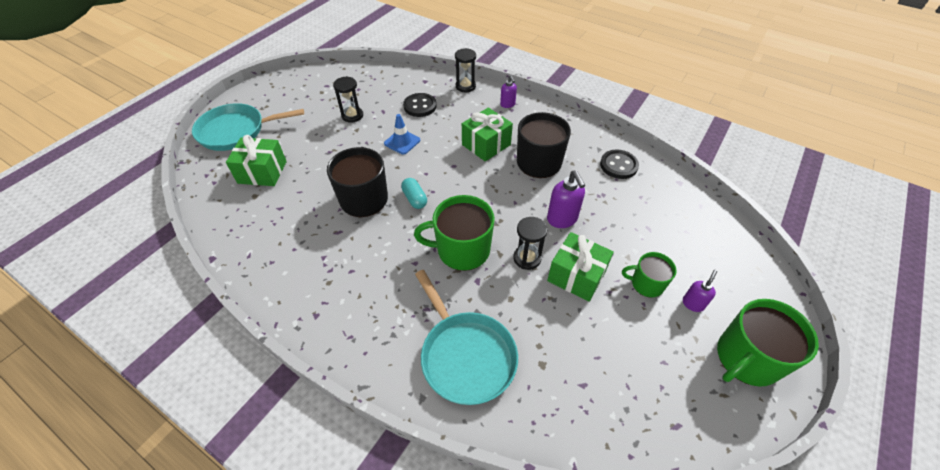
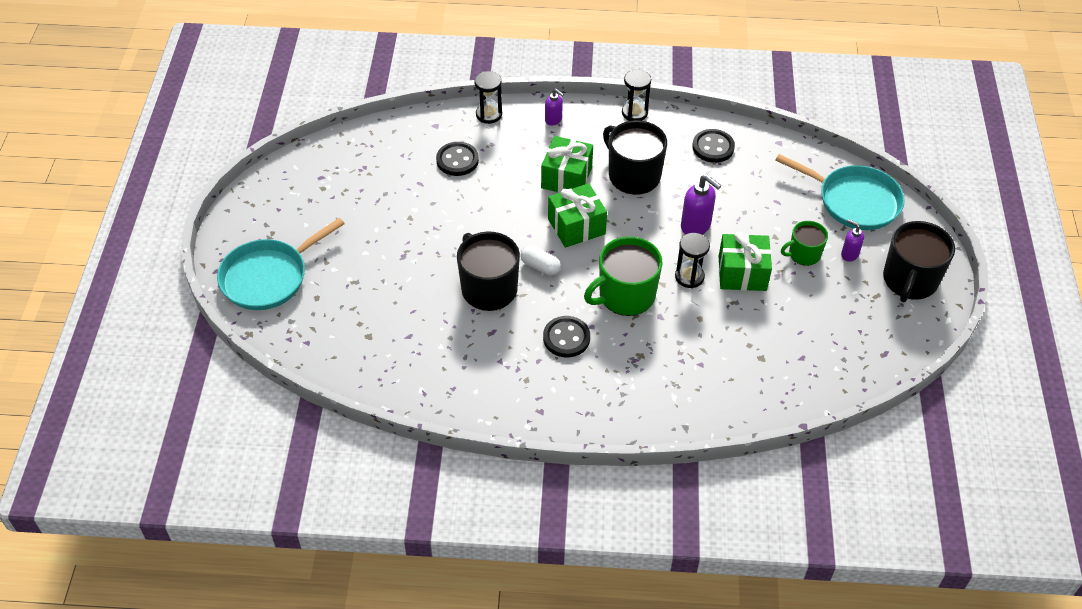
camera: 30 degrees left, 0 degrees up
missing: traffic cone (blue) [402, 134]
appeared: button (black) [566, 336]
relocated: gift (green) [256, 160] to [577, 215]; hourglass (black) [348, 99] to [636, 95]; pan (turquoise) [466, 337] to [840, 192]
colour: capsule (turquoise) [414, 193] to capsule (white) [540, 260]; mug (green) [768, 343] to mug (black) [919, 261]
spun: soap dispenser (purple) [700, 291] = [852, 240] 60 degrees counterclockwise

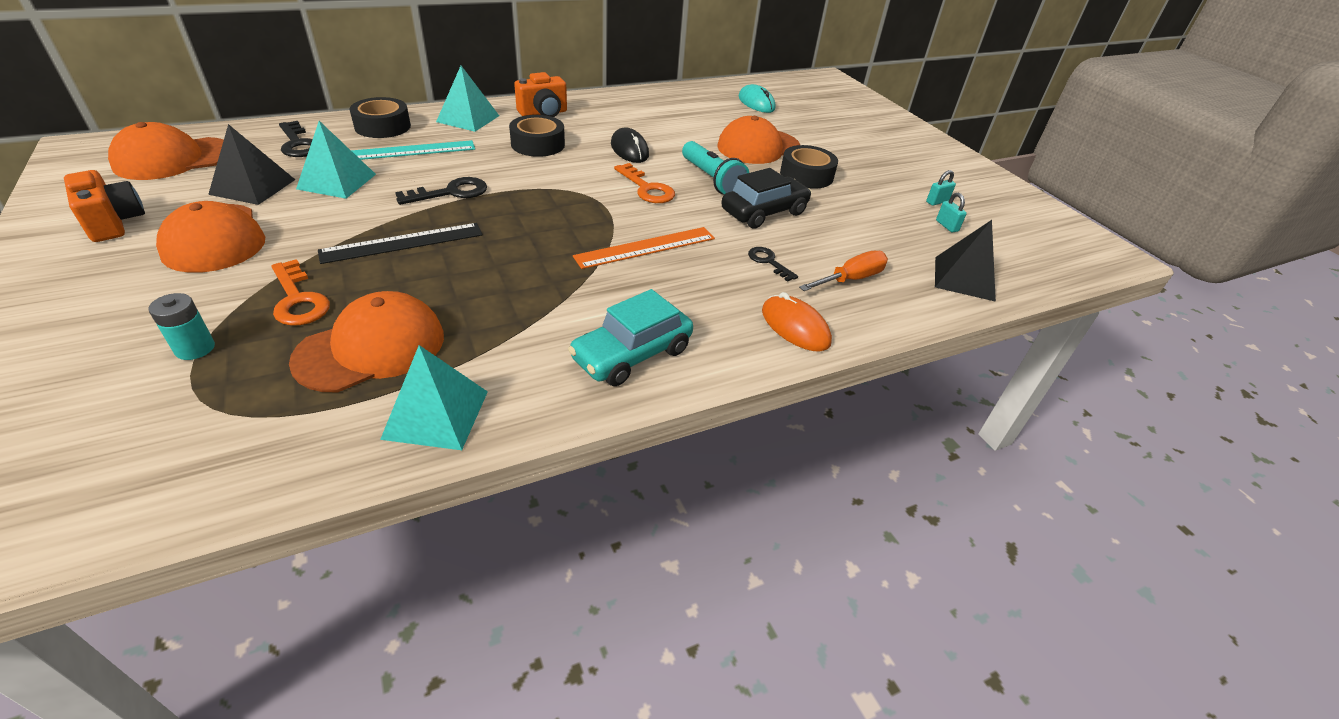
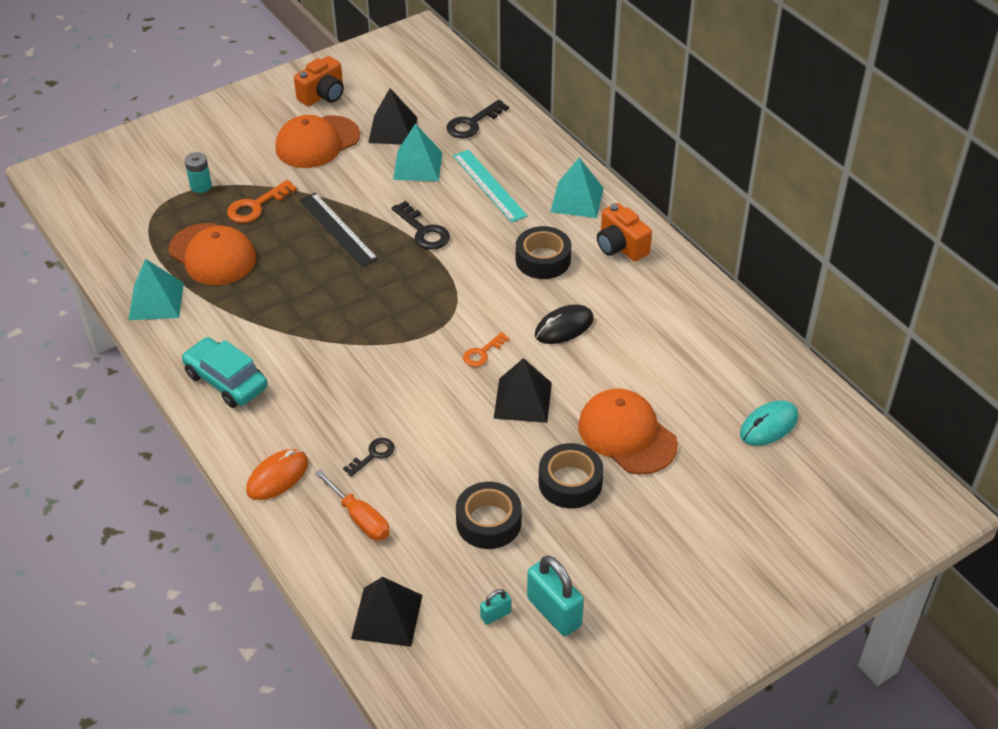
camera: 85 degrees right, 5 degrees up
missing: cap (orange) [166, 151]; ruler (orange) [644, 248]; car (black) [766, 198]
relocated: tape (black) [380, 117] to [489, 515]
exchanged: flashlight (turquoise) [715, 167] to pyramid (black) [523, 390]
size: key (orange) [644, 183] = [486, 349] x0.64; padlock (turquoise) [941, 188] = [555, 595] x2.03

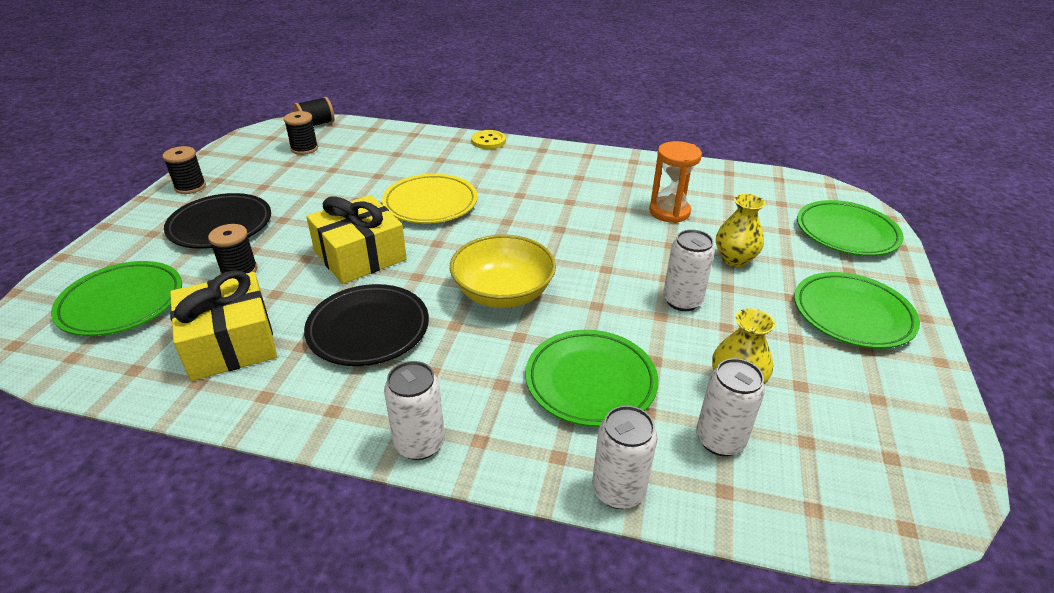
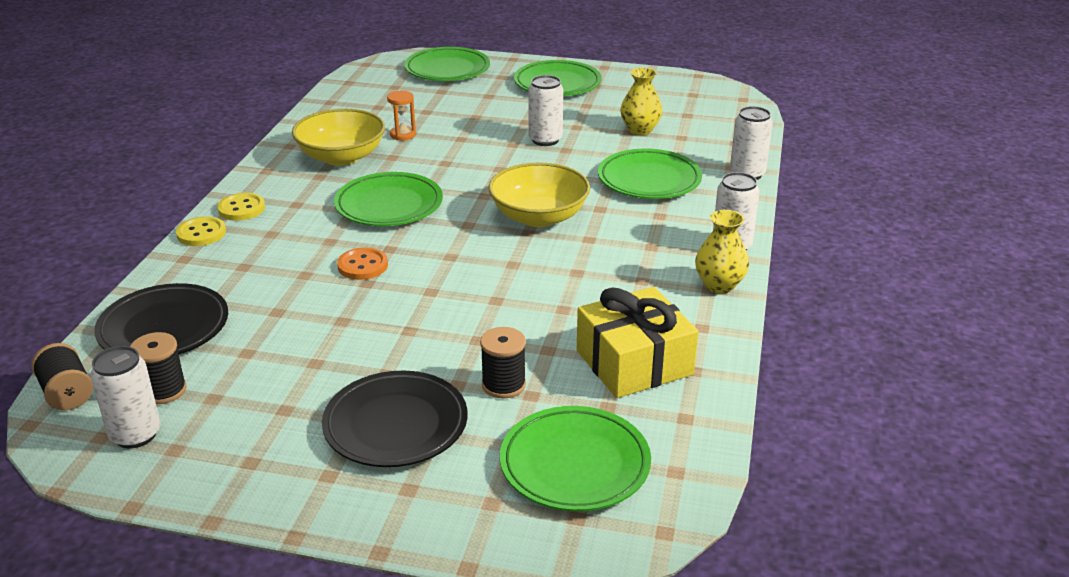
camera: 90 degrees left, 5 degrees down
missing: spool (black) [184, 170]; gift (yellow) [356, 239]
appeared: button (yellow) [241, 207]; bowl (yellow) [338, 137]; plate (green) [388, 199]
relocated: plate (black) [366, 325] to [161, 318]; can (white) [730, 407] to [125, 397]; vase (yellow) [740, 230] to [722, 251]
exchanged: plate (yellow) [430, 199] to button (orange) [362, 263]
size: hourglass (orange) [675, 182] = [401, 115] x0.63

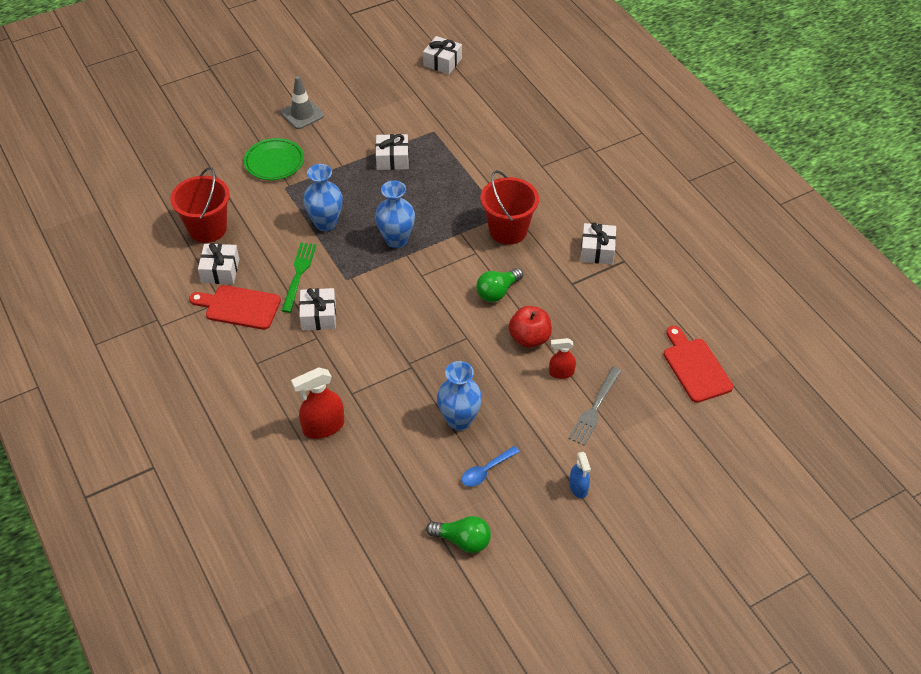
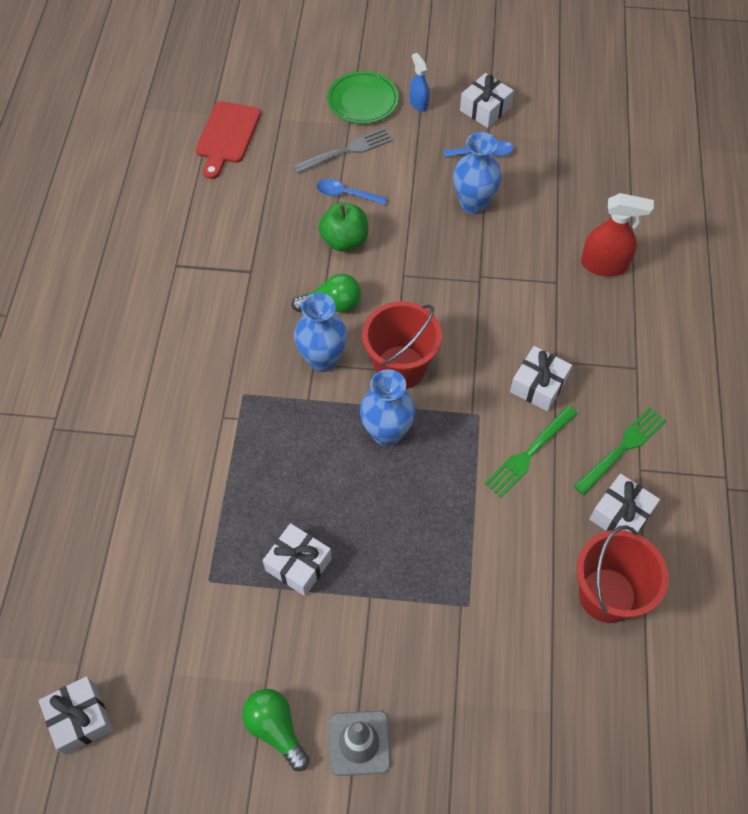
camera: 145 degrees left, 10 degrees up
relocated: plate (green) [274, 159] to [363, 97]; vase (blue) [323, 197] to [320, 332]; light bulb (green) [458, 534] to [275, 730]; bucket (red) [509, 207] to [402, 345]; gift (white) [598, 243] to [487, 100]
exchanged: cutting board (red) [235, 307] to fork (green) [620, 451]; spray bottle (red) [562, 358] to spoon (blue) [351, 192]
colour: apple (red) [530, 327] to apple (green) [343, 227]
spun: spray bottle (blue) [580, 475] = [419, 82] 45 degrees counterclockwise

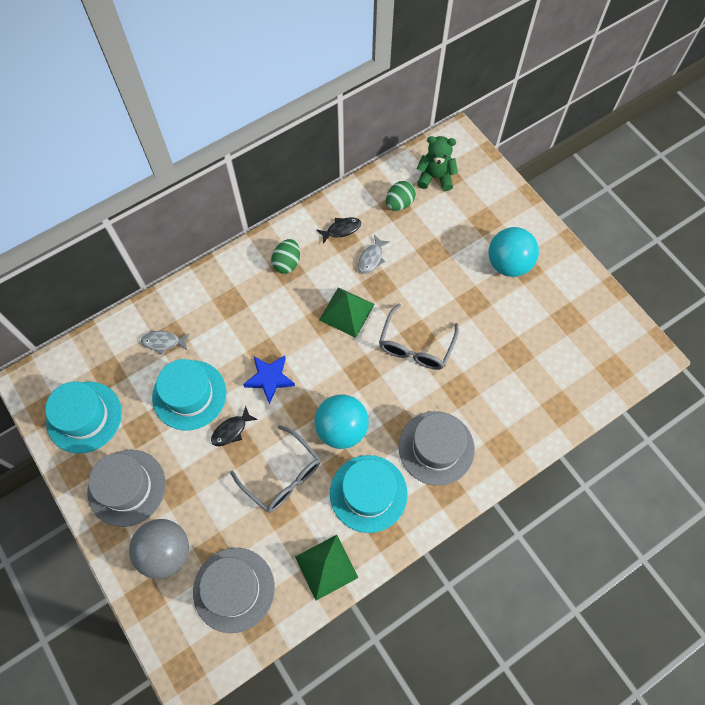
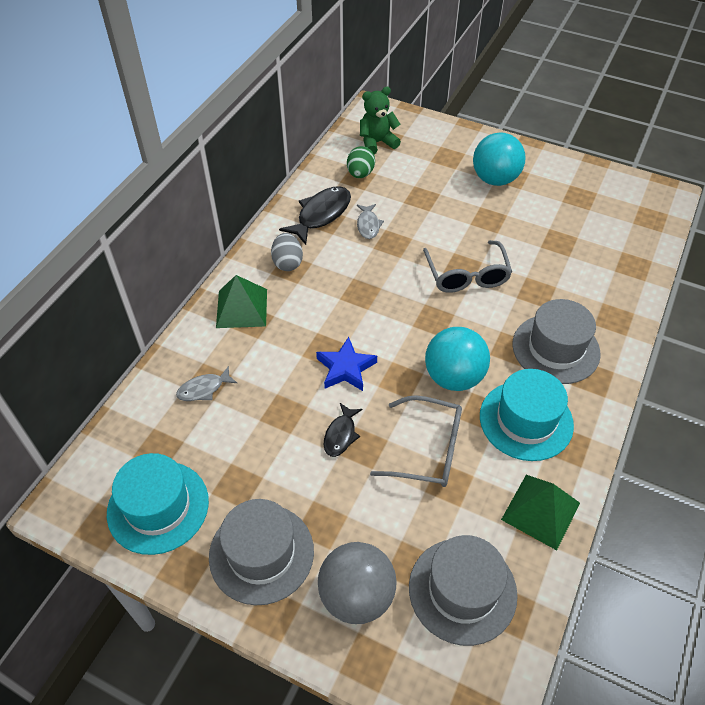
camera: 30 degrees left, 15 degrees down
missing: hat (turquoise) [189, 394]
relocated: pyramid (green) [347, 312] to [241, 301]
colour: egg (green) [285, 256] to egg (grey) [287, 252]
size: fish (black) [339, 230] = [315, 215] x1.73

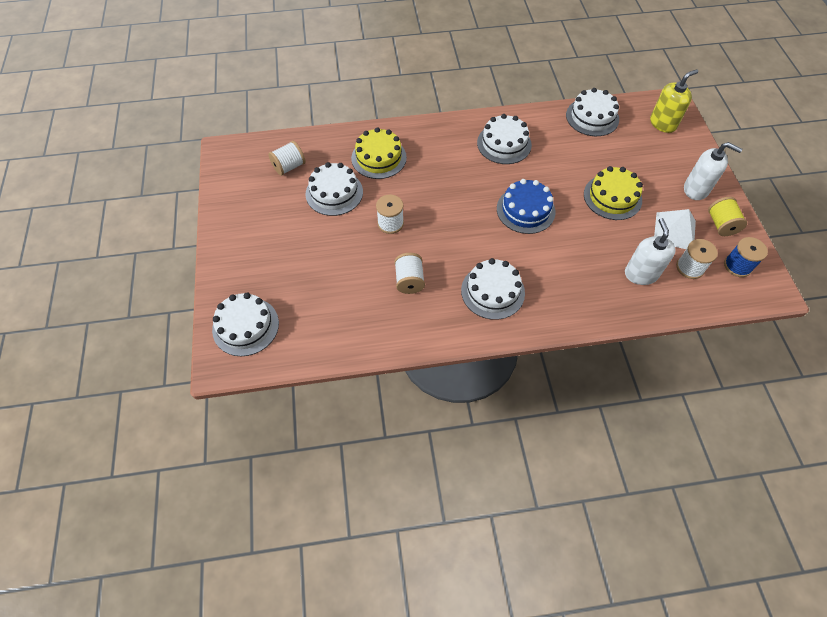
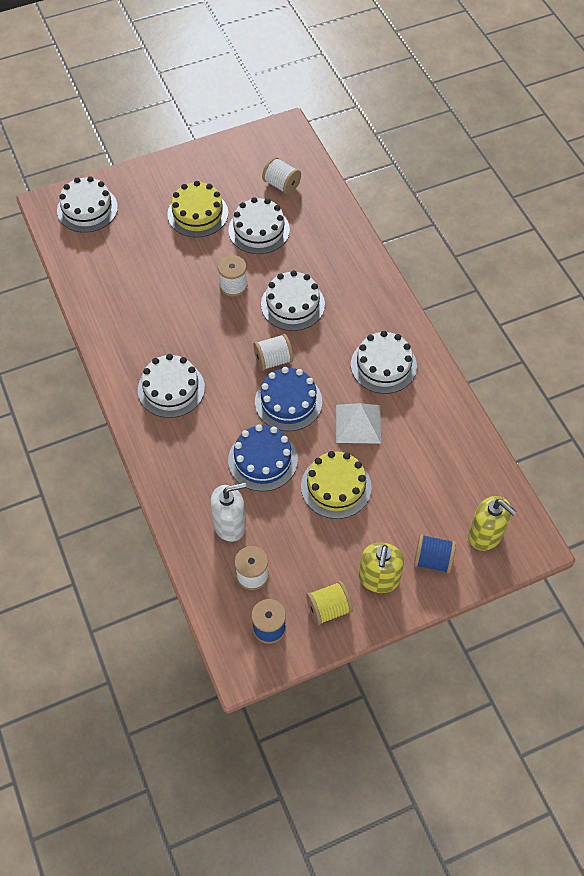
camera: 75 degrees right, 0 degrees up
appeared: cake (blue) [263, 457]; spool (blue) [435, 553]
relocated: cake (yellow) [379, 153] to [197, 209]; spool (white) [409, 273] to [273, 352]; cake (white) [592, 112] to [293, 300]; pyramid (white) [675, 229] to [358, 423]
colour: soap dispenser (white) [713, 171] to soap dispenser (yellow) [381, 567]

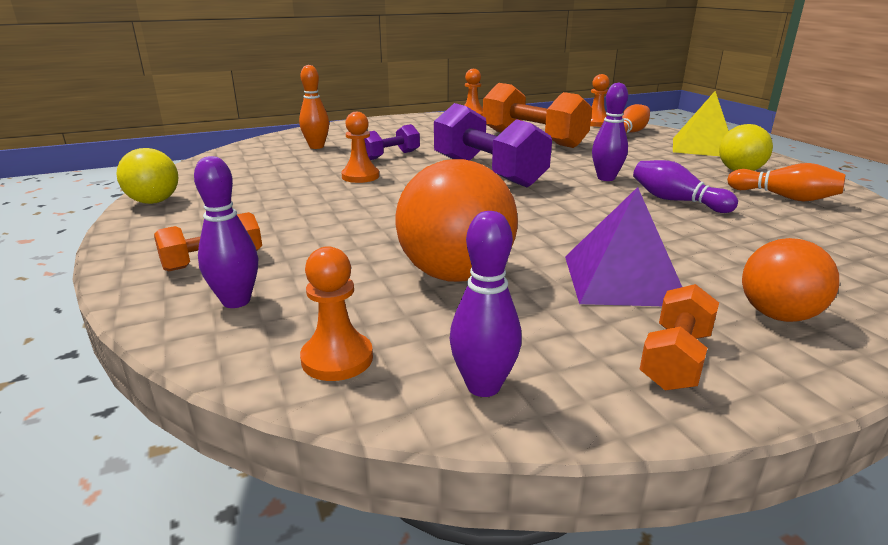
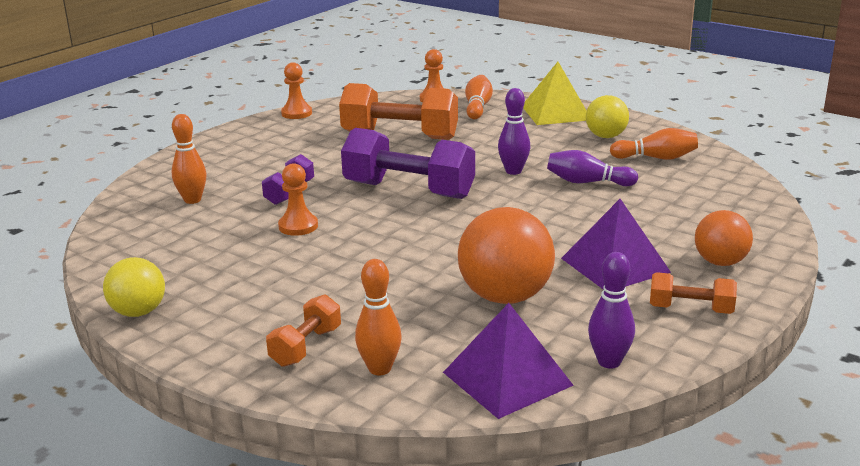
camera: 30 degrees left, 0 degrees up
exchanged: pawn (orange) [336, 313] to pyramid (purple) [508, 361]
colour: bowling pin (purple) [226, 232] to bowling pin (orange) [378, 317]
spun: dumbbell (orange) [679, 337] = [693, 293] 75 degrees counterclockwise

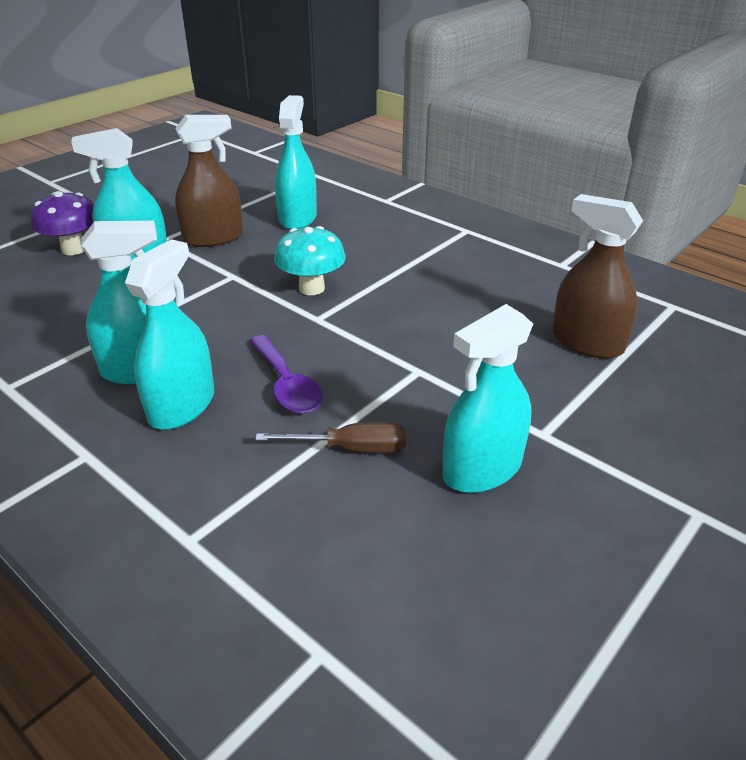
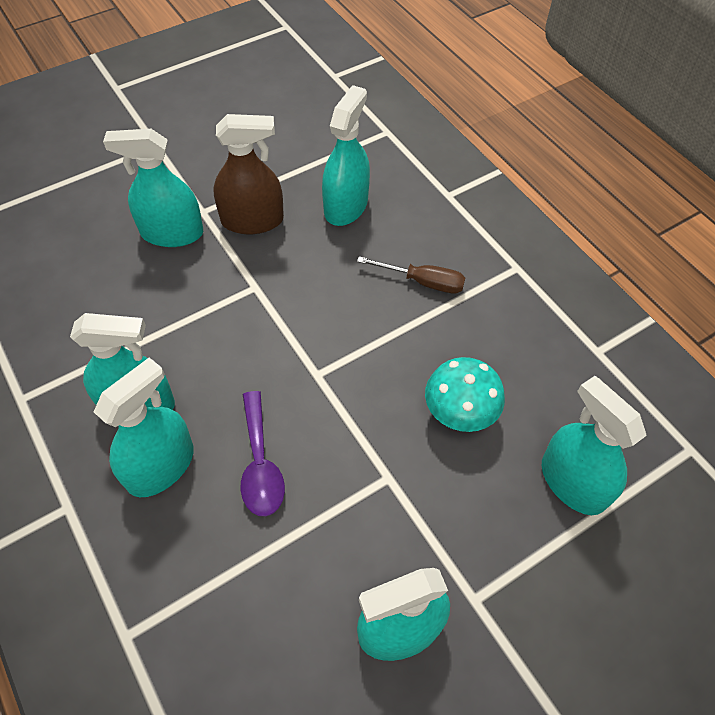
camera: 15 degrees right, 20 degrees up
missing: mushroom (purple) [62, 223]
relocated: screwdriver (brown) [330, 437] to [411, 274]; mushroom (turquoise) [310, 260] to [465, 394]
colour: spray bottle (brown) [597, 276] to spray bottle (turquoise) [594, 445]

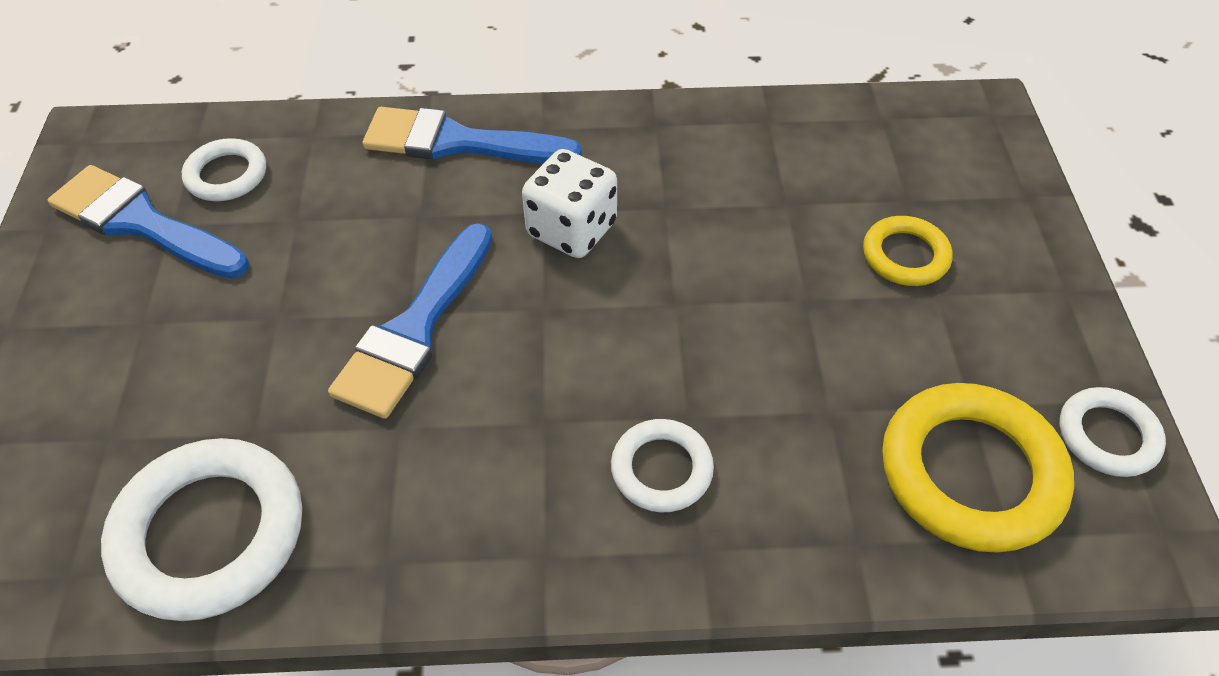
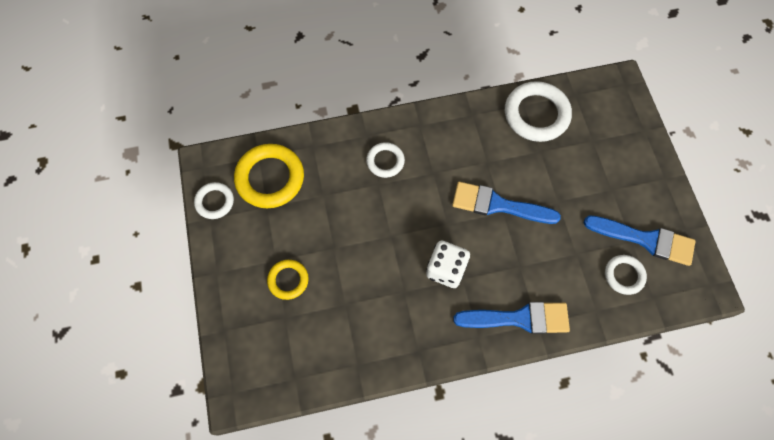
camera: 170 degrees right, 15 degrees up
spun: brush (blue) [410, 321] = [506, 203] 90 degrees counterclockwise

